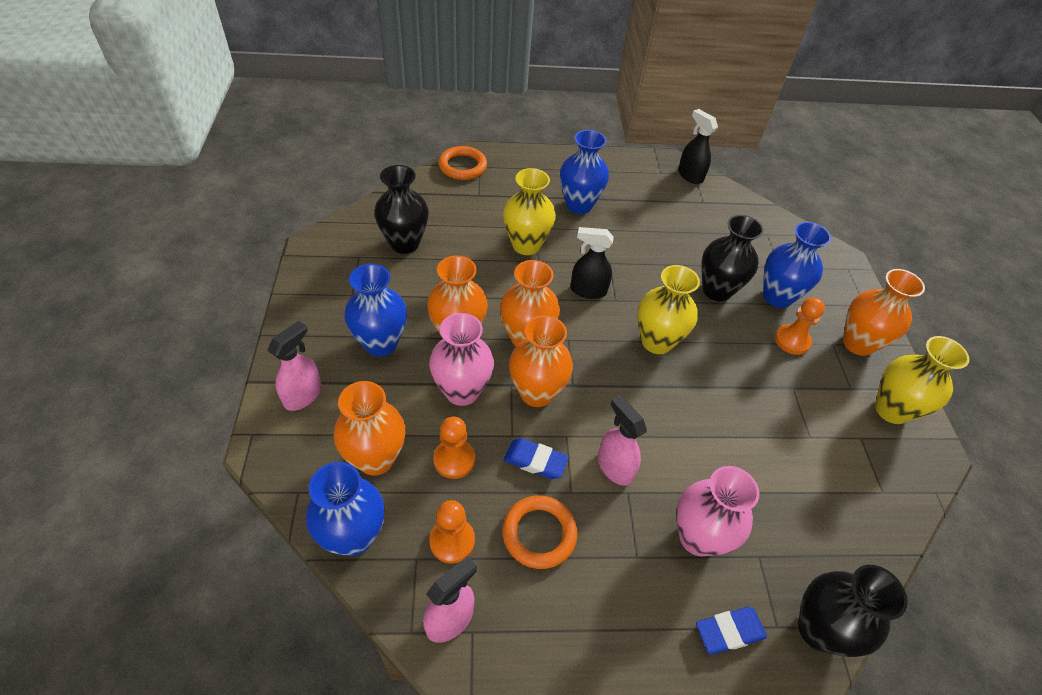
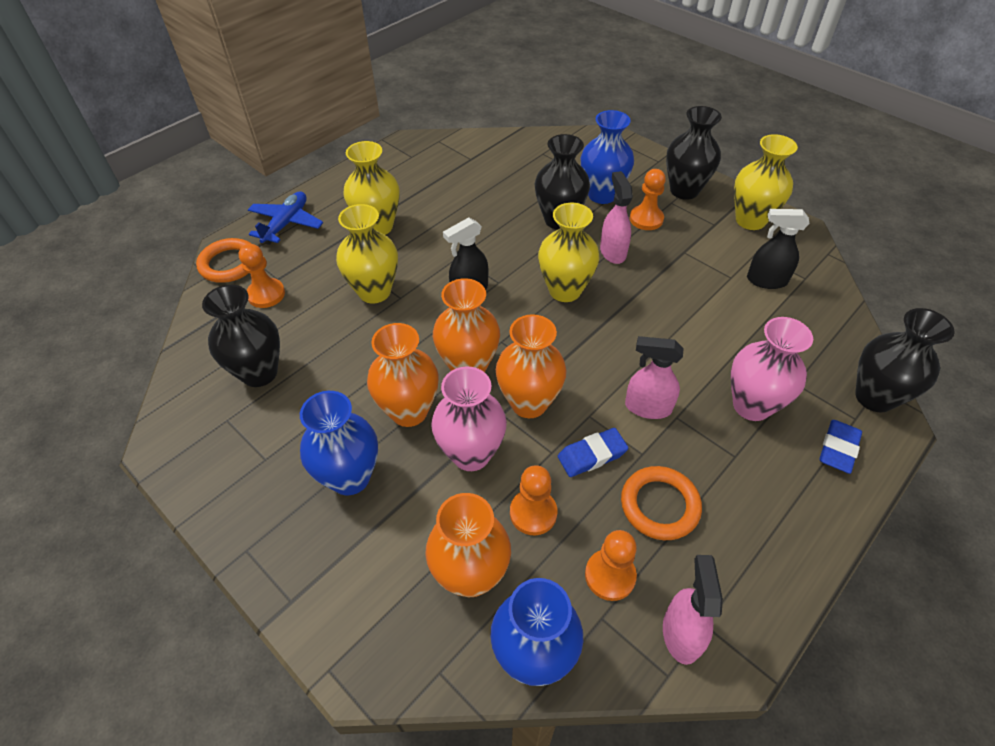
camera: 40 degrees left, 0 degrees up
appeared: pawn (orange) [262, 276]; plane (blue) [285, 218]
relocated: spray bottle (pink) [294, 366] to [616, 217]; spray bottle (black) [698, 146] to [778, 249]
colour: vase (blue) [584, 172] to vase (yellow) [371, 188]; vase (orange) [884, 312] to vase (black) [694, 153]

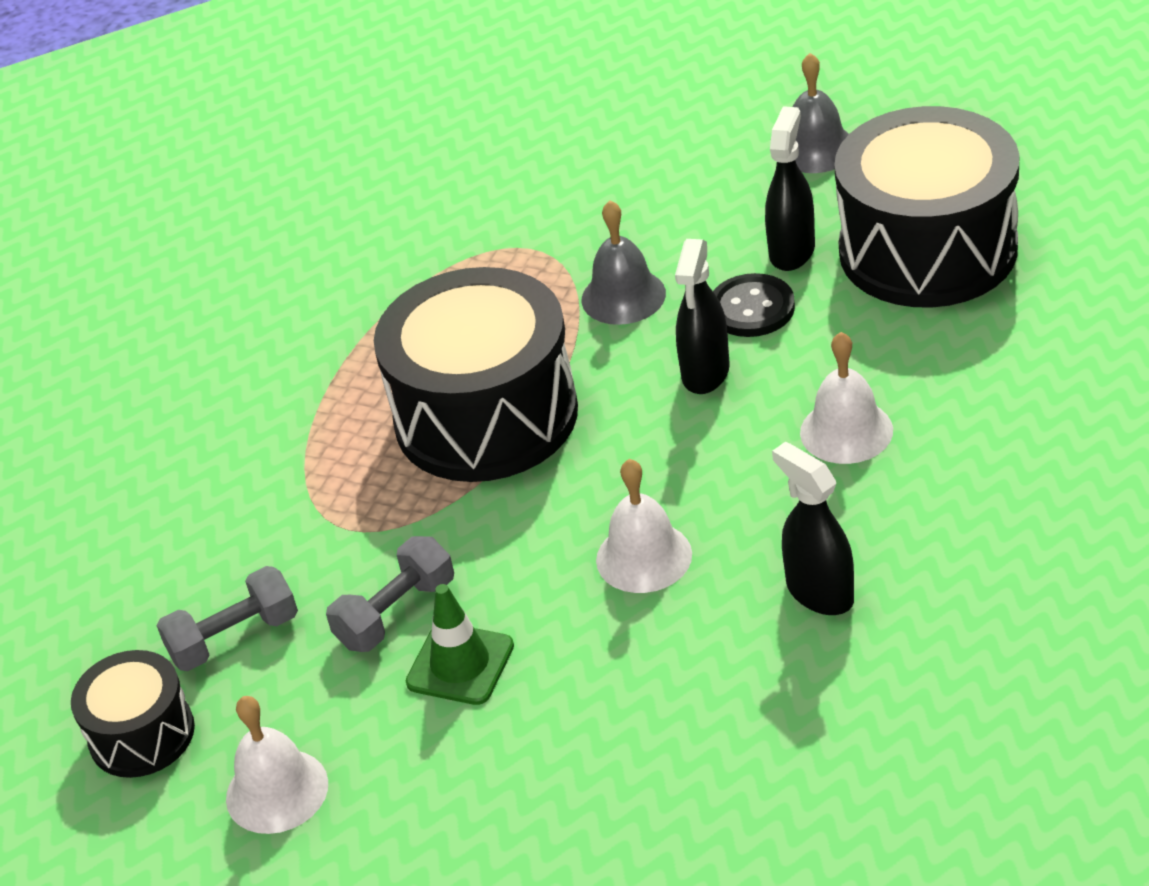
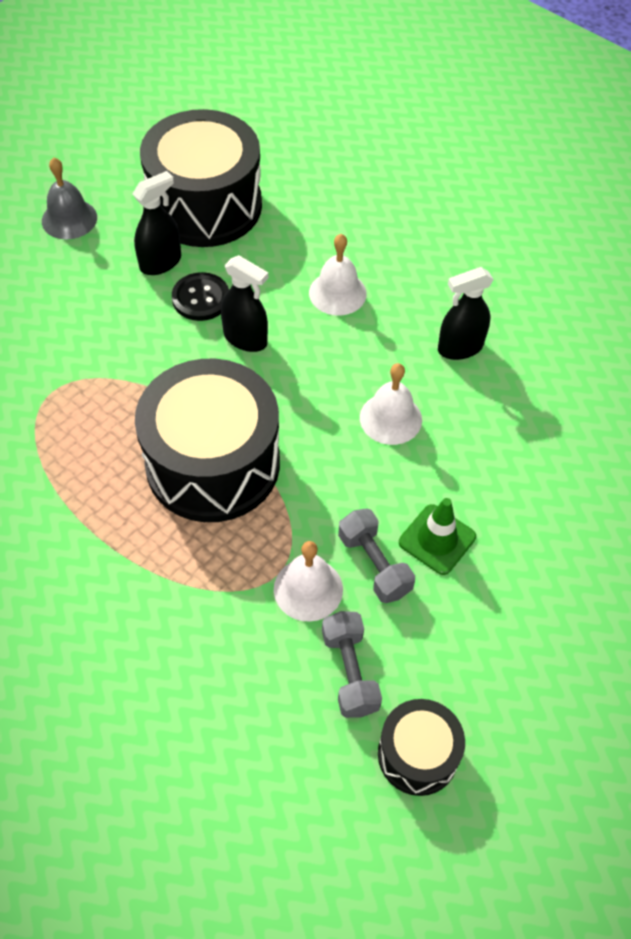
camera: 80 degrees left, 15 degrees up
missing: bell (grey) [624, 262]
relocated: bell (white) [277, 765] to [308, 581]
spun: spray bottle (black) [790, 188] = [157, 223] 105 degrees clockwise

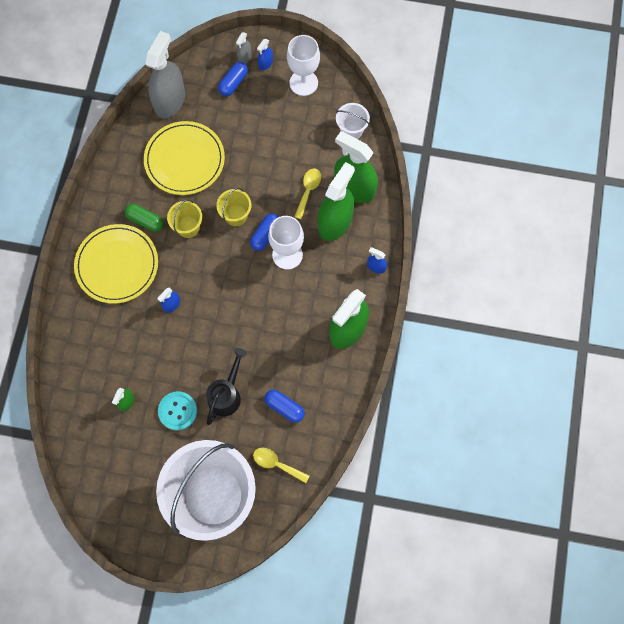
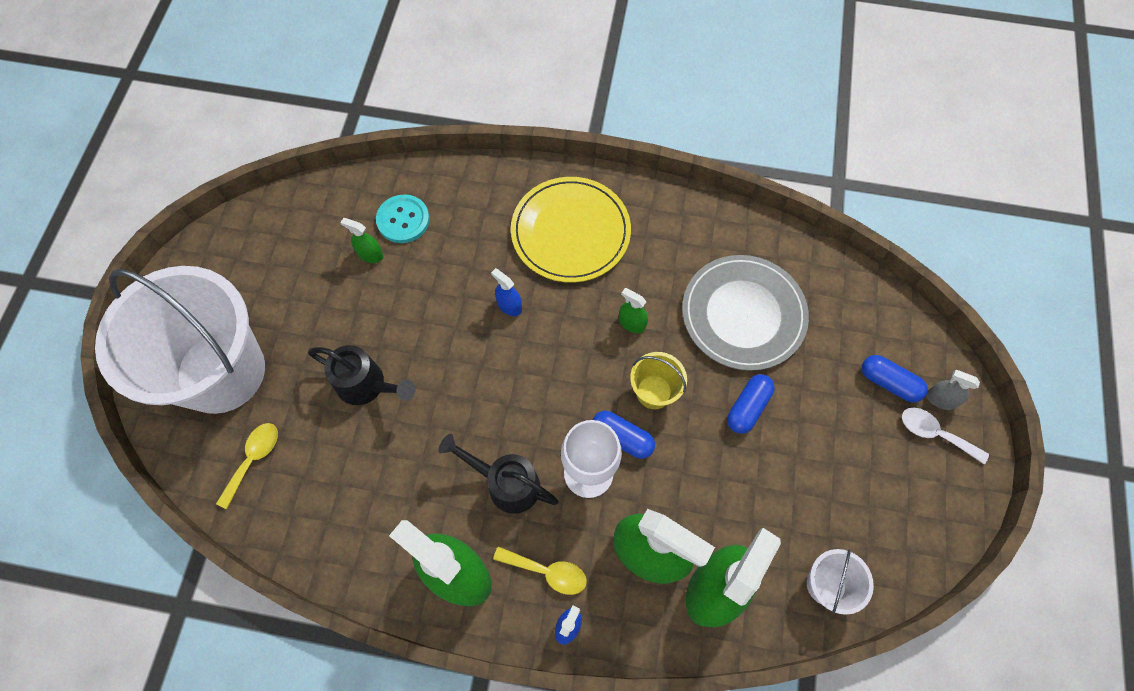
camera: 90 degrees right, 5 degrees down
missing: capsule (green) [143, 218]; spray bottle (grey) [165, 74]; goblet (white) [303, 65]
appeared: watering can (black) [498, 474]
relocated: button (turquoise) [177, 410] to [403, 218]; capsule (blue) [284, 406] to [751, 404]; spoon (yellow) [307, 193] to [540, 571]
exchanged: bucket (yellow) [184, 218] to spray bottle (green) [633, 310]; spray bottle (blue) [265, 54] to spoon (white) [945, 436]
colour: plate (yellow) [184, 158] to plate (grey) [745, 313]

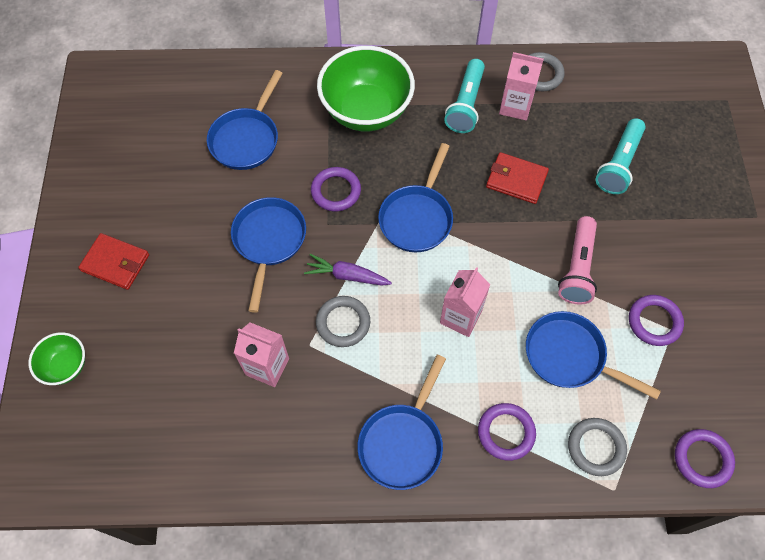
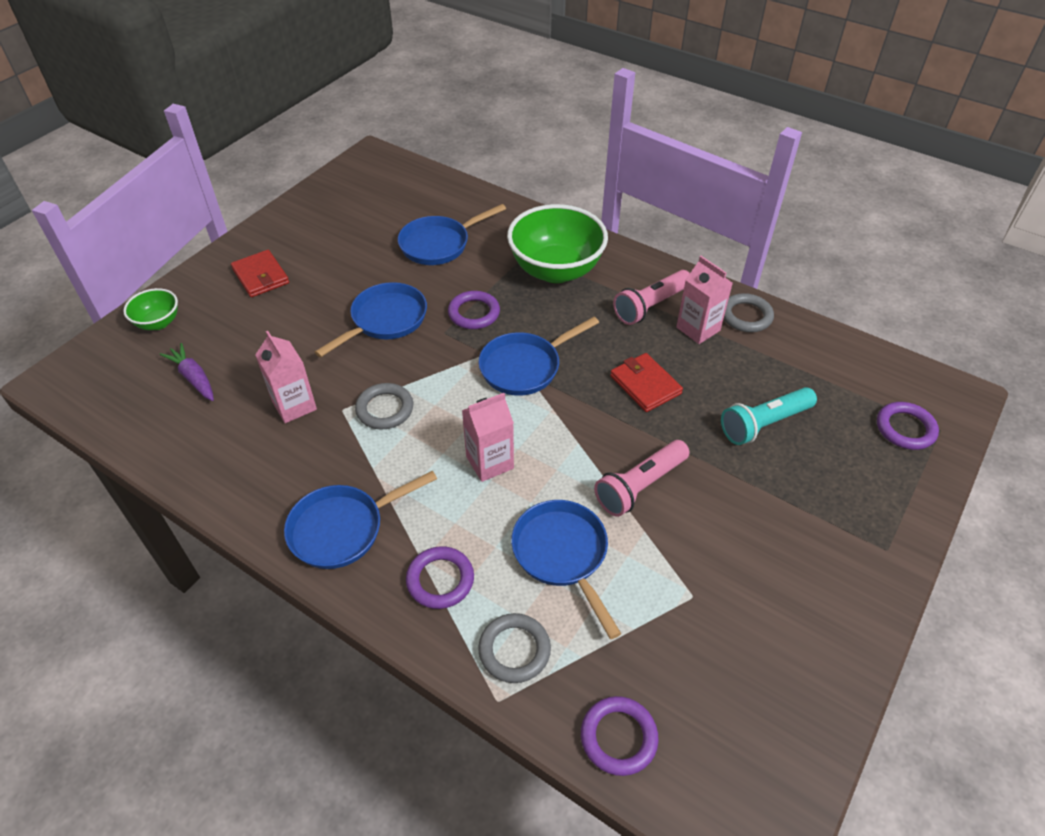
camera: 35 degrees right, 15 degrees down
relocated: carrot (purple) [348, 270] to [187, 372]; ring (purple) [656, 320] to [908, 426]
colour: flashlight (turquoise) [464, 96] to flashlight (pink) [651, 297]

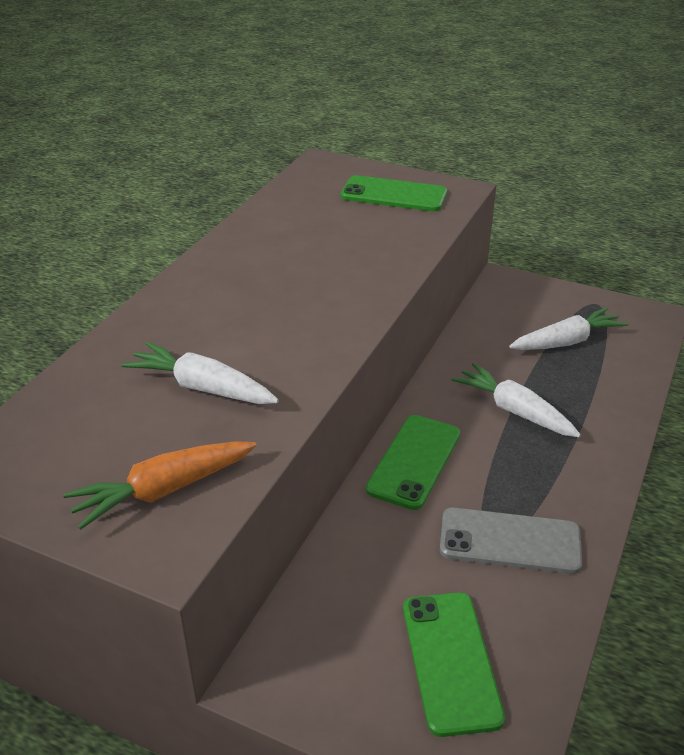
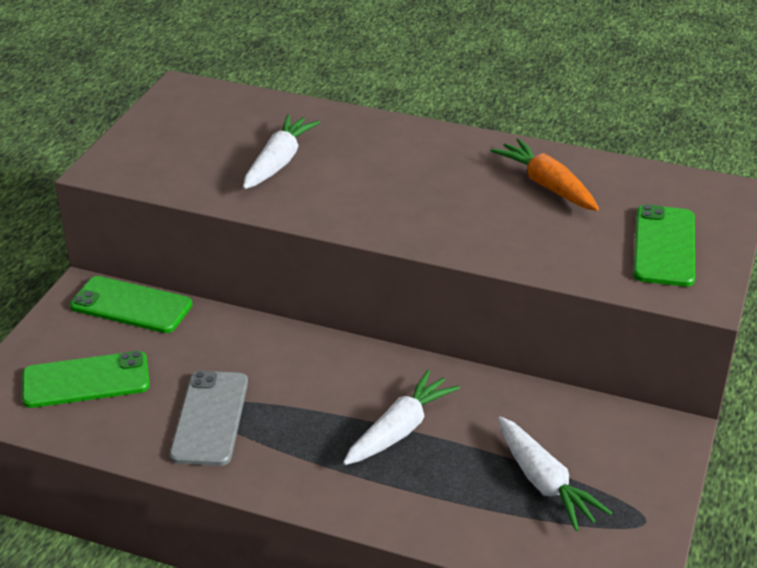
camera: 85 degrees right, 0 degrees up
relocated: carrot (orange) [160, 485] to [545, 174]; phone (green) [413, 462] to [131, 304]

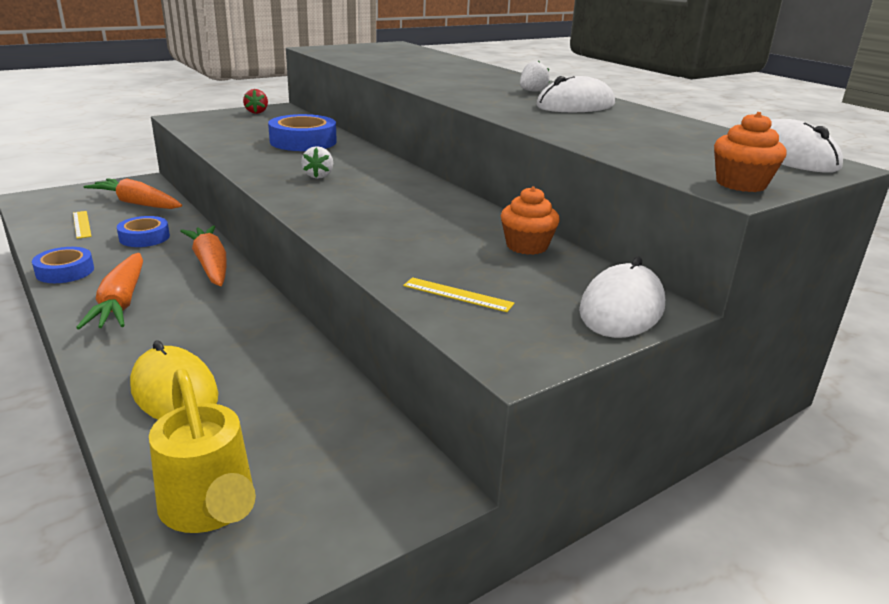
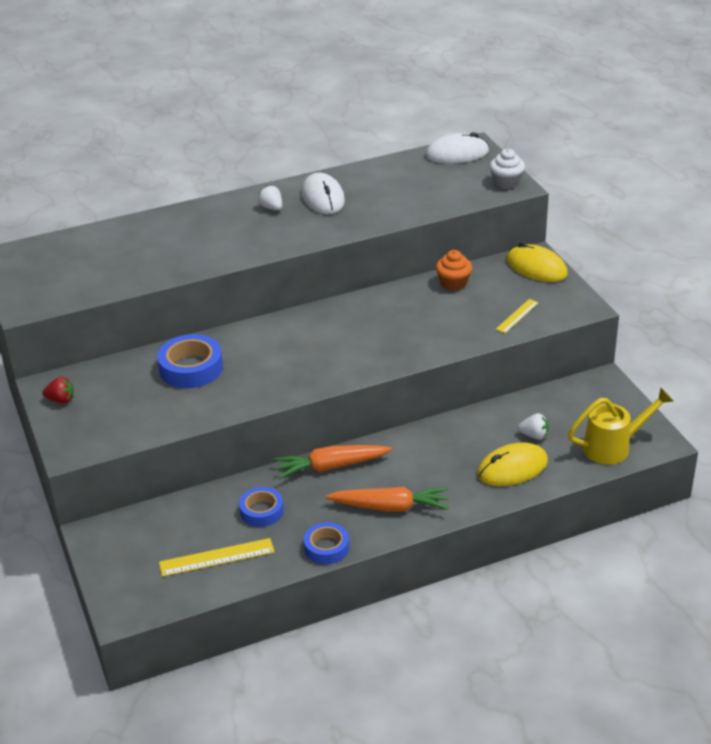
camera: 75 degrees left, 10 degrees up
missing: carrot (orange) [132, 193]
relocated: strawberry (white) [317, 162] to [533, 426]
colour: mouse (white) [622, 297] to mouse (yellow) [537, 262]; cupcake (orange) [750, 152] to cupcake (white) [507, 169]
size: ruler (yellow) [82, 225] = [216, 557] x1.57

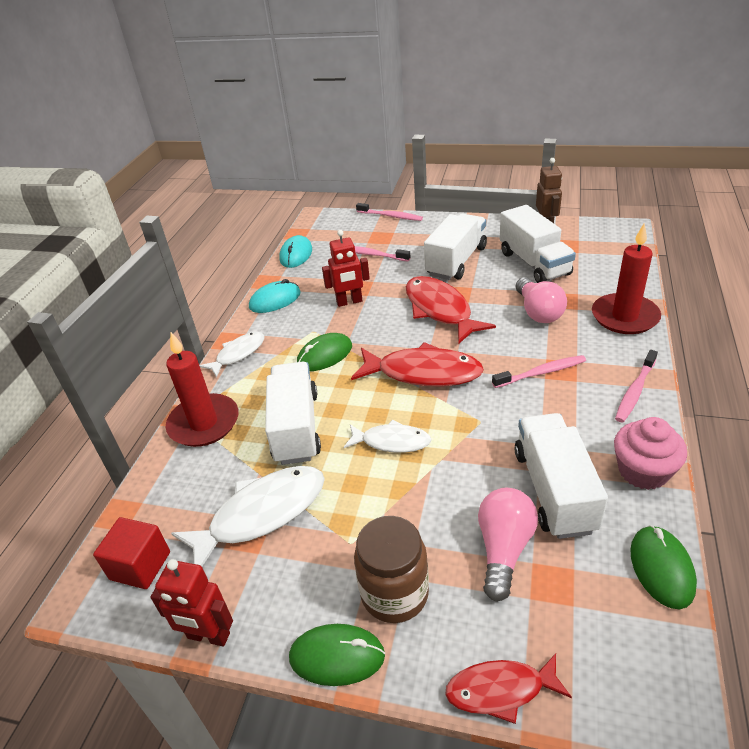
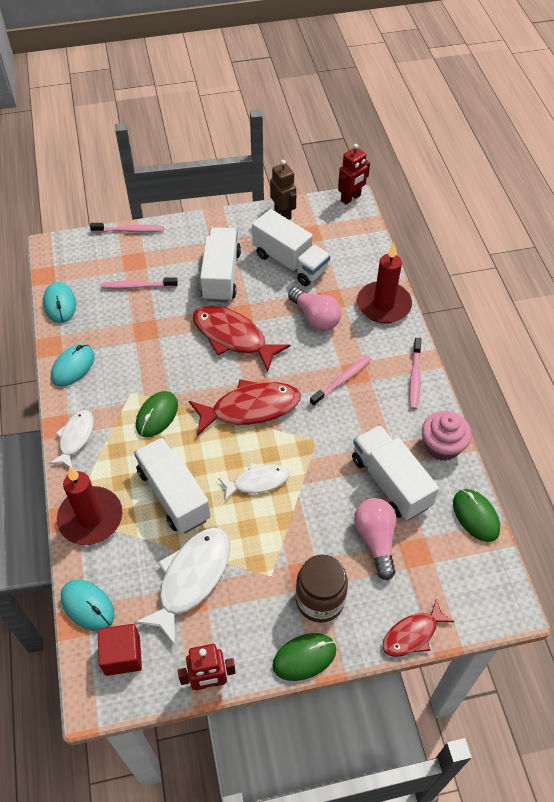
camera: 30 degrees left, 15 degrees up
appeared: mouse (turquoise) [88, 605]
relocated: robot (red) [346, 268] to [354, 174]

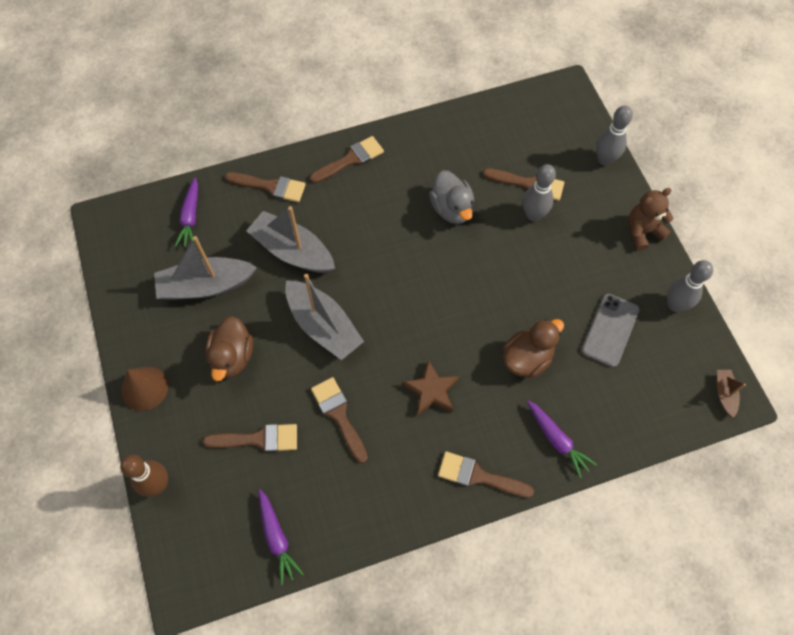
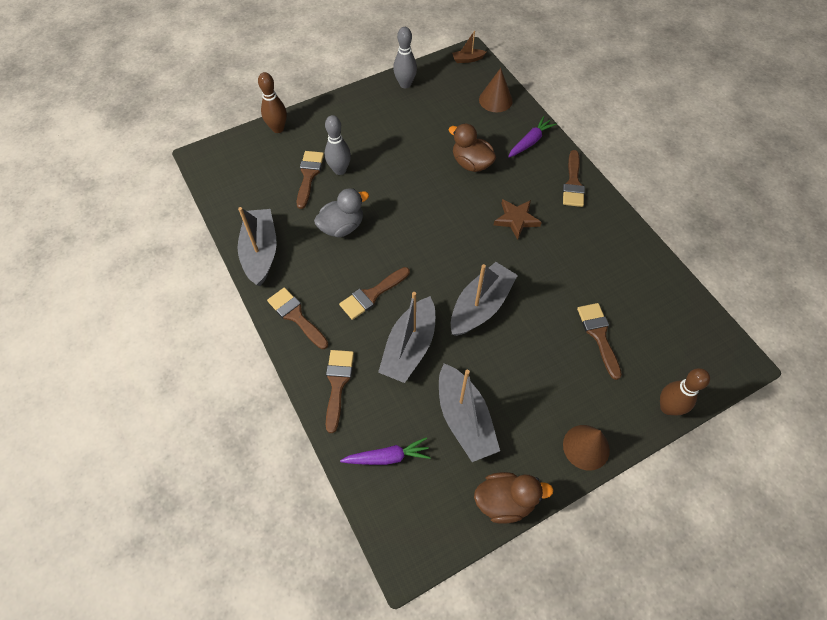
camera: 100 degrees left, 5 degrees down
missing: carrot (purple) [281, 537]; phone (grey) [610, 330]; teddy bear (brown) [651, 219]
appeared: boat (grey) [257, 246]; cone (brown) [496, 90]
relocated: duck (brown) [229, 348] to [514, 498]; brush (brown) [339, 420] to [374, 293]
colour: bowling pin (grey) [614, 135] to bowling pin (brown) [272, 102]

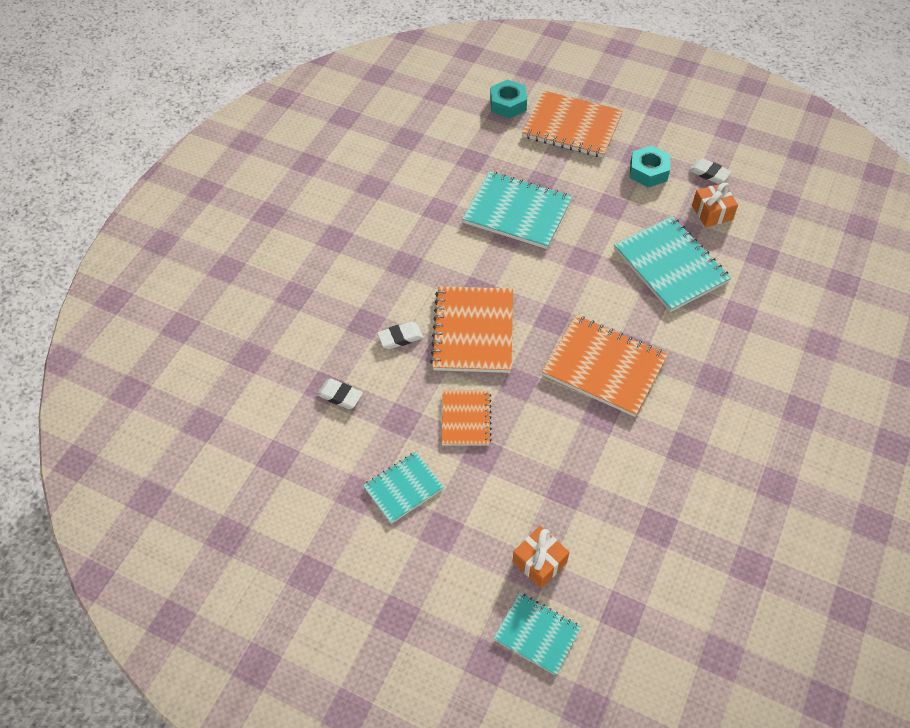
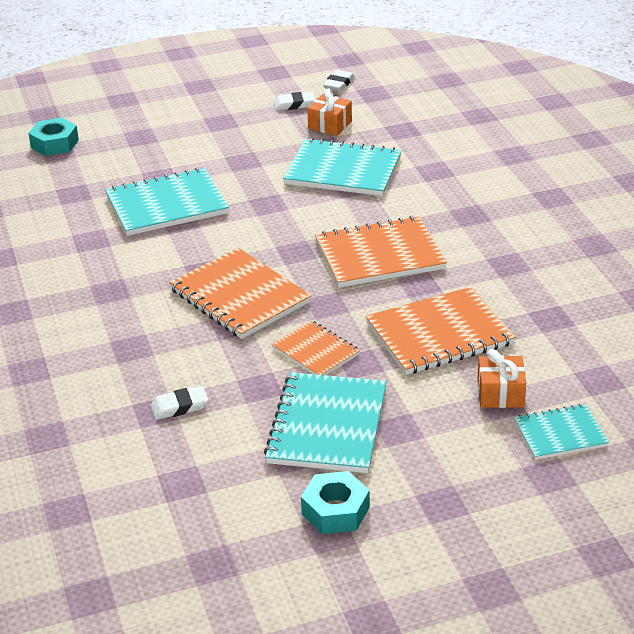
camera: 45 degrees left, 20 degrees down
relocated: eraser (white) [400, 335] to [339, 80]; notebook (orange) [572, 124] to [441, 331]; nut (turquoise) [650, 166] to [335, 502]
size: notebook (turquoise) [403, 488] = [325, 422] x1.71

